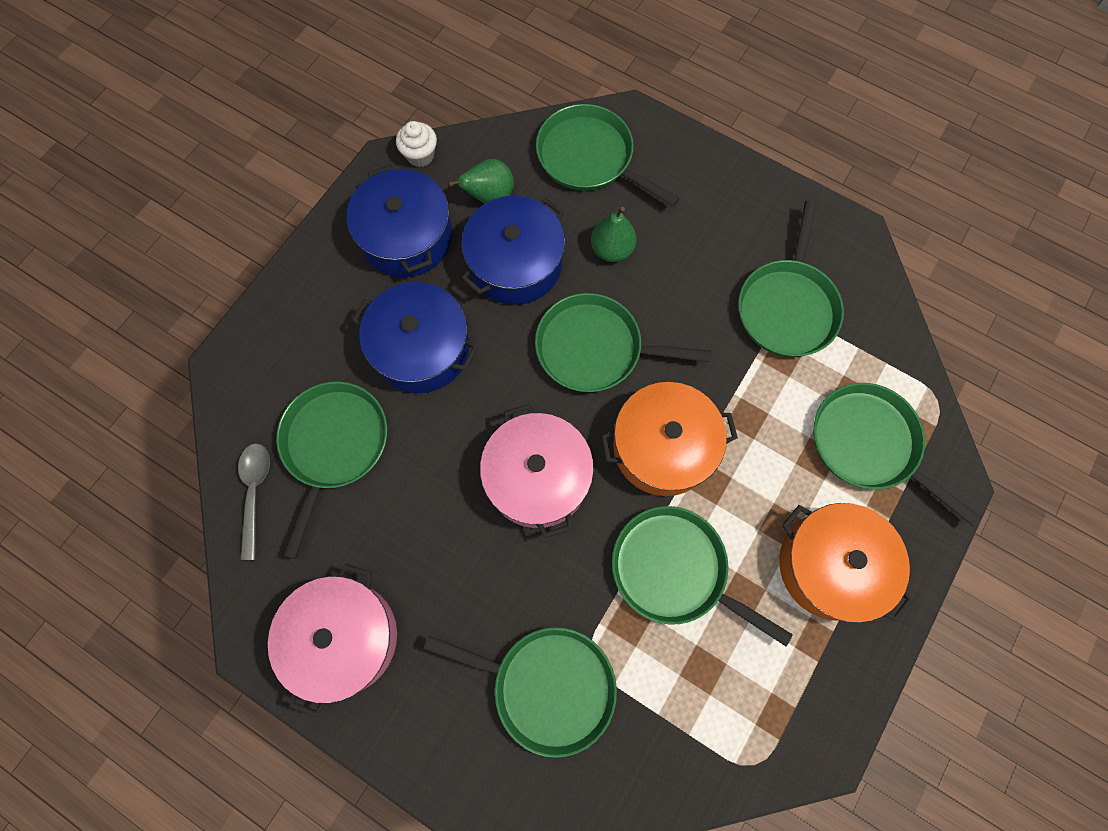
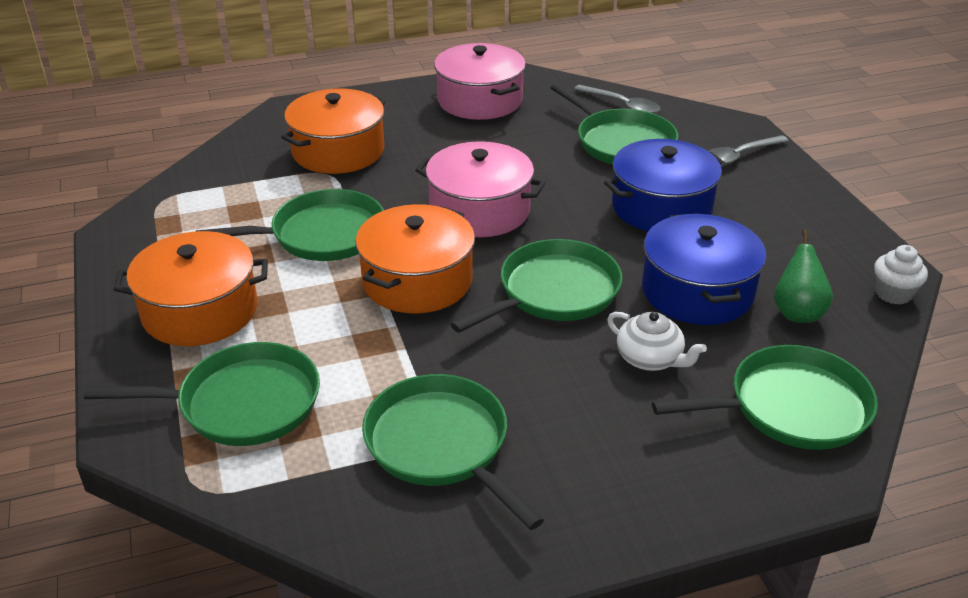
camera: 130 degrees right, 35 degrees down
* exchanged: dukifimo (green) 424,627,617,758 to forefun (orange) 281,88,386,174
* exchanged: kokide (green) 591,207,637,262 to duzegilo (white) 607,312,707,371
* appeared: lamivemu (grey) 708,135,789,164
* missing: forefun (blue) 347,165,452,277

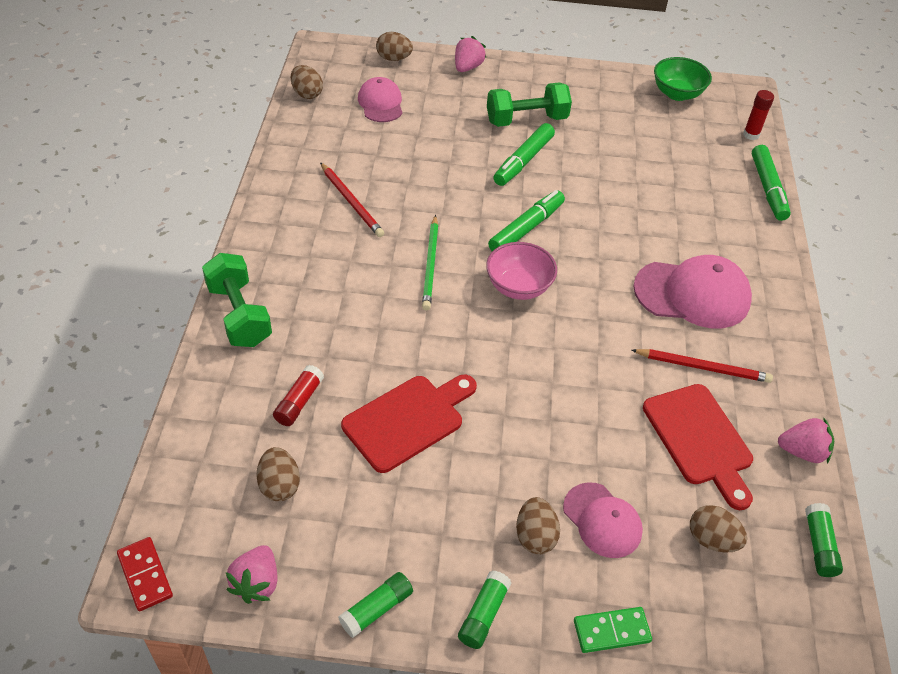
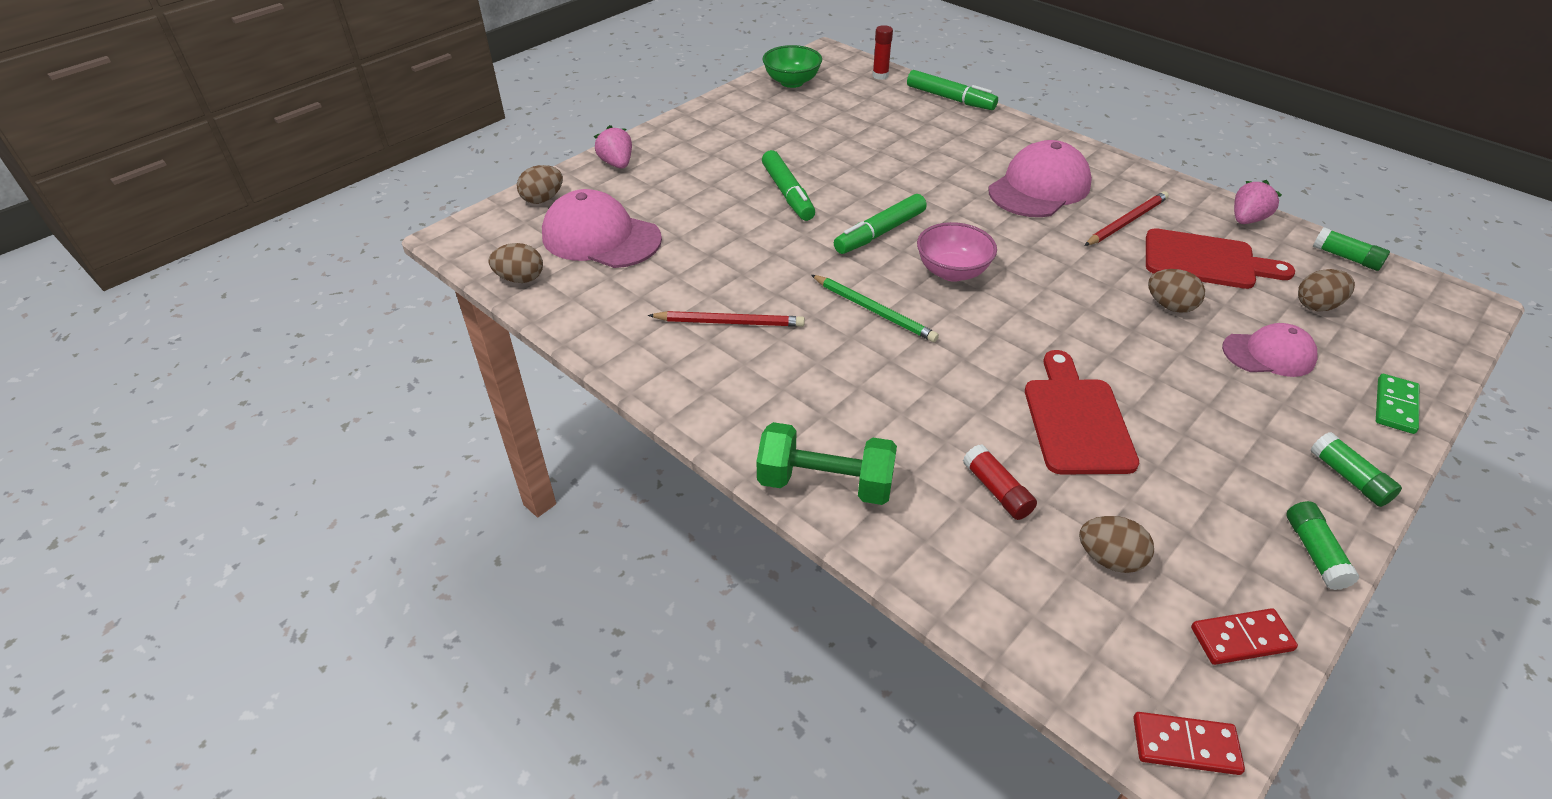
camera: 50 degrees left, 5 degrees down
* size: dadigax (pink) 358,77,402,122 = 542,189,662,268 x1.62
* spun: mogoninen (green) 488,190,565,251 = 834,194,927,254 120 degrees counterclockwise
* relocated: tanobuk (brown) 516,497,560,554 to 1148,269,1205,313
* exchanged: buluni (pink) 226,545,278,604 to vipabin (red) 1191,608,1298,665
* missing: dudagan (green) 487,83,572,127

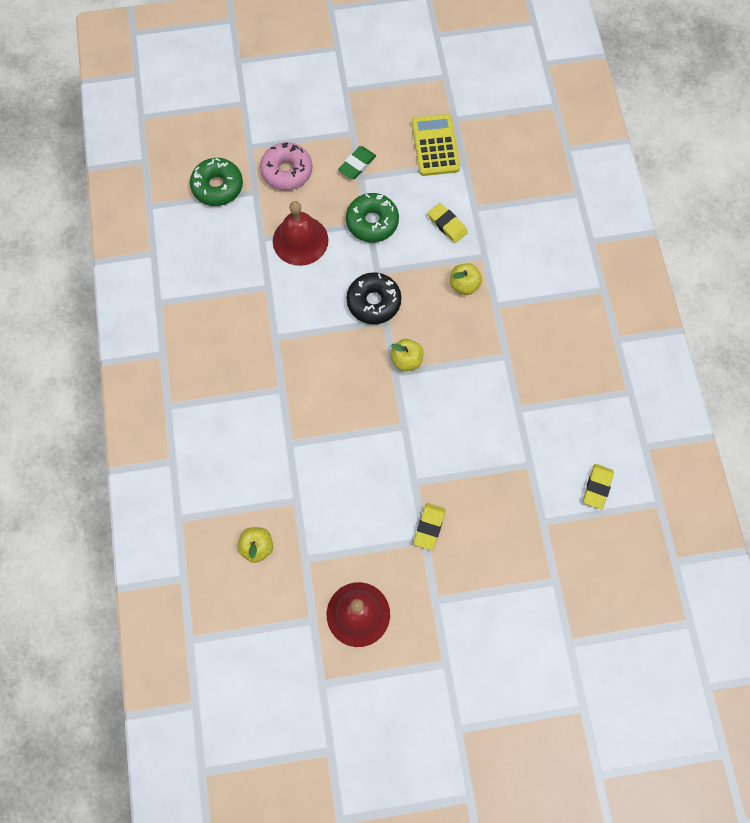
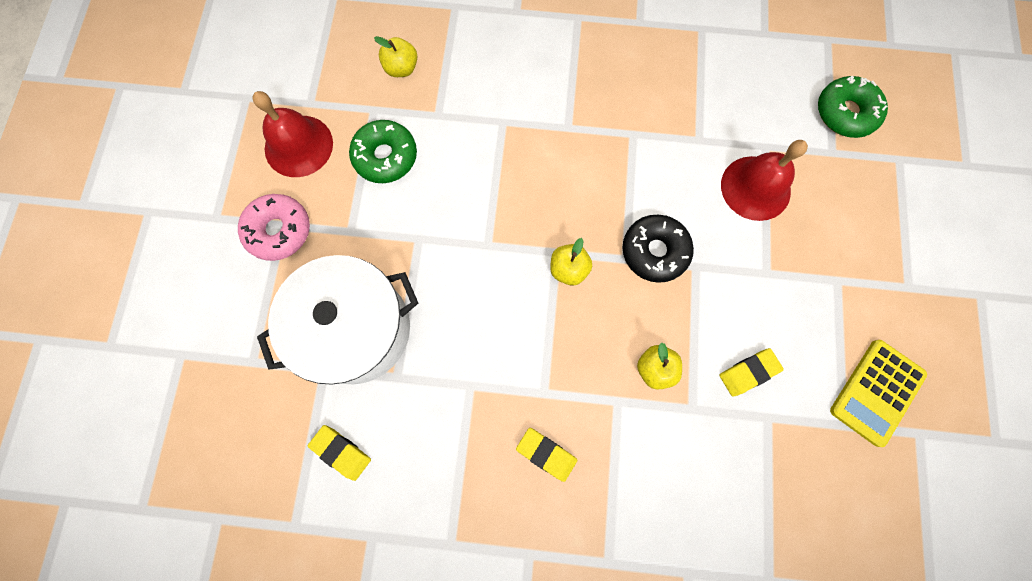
camera: 105 degrees right, 5 degrees up
* relocated: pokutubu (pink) 260,142,312,190 to 238,194,310,261
* appeared: forefun (white) 257,255,418,385
* relocated: pokutubu (green) 346,193,399,242 to 349,120,417,183
* relocated: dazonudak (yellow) 414,503,446,550 to 516,428,577,482
* spun: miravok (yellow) 412,114,460,176 = 830,340,927,447 120 degrees clockwise
* missing: dazonudak (green) 338,146,376,179

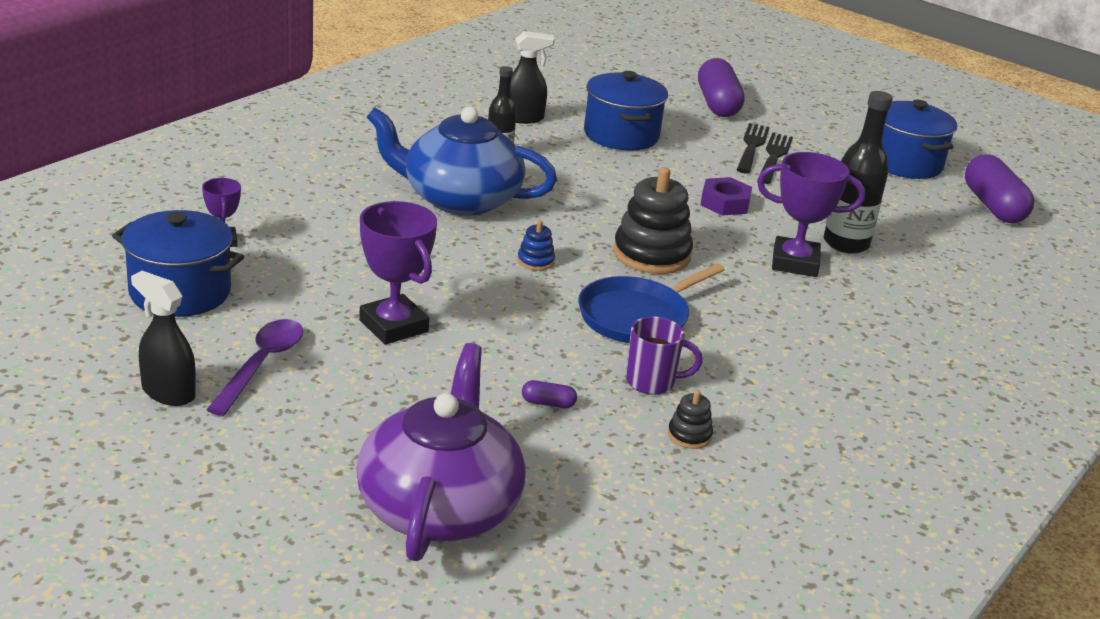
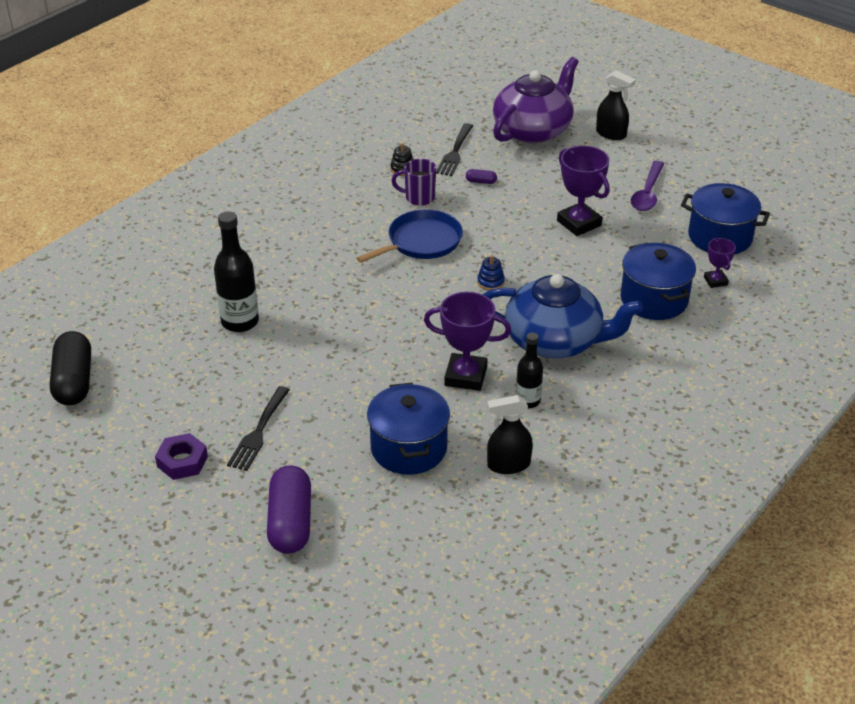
camera: 175 degrees left, 10 degrees up
* colour: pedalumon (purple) 965,154,1034,223 to pedalumon (black) 50,331,91,405
* relocated: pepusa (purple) 700,177,752,216 to 155,433,208,480
* relocated: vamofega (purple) 757,152,865,277 to 424,292,511,391
* relocated: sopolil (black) 737,123,770,174 to 436,123,473,176
* spun: duzegilo (purple) 356,343,526,561 = 493,57,578,143 150 degrees counterclockwise
* relocated: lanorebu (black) 131,271,196,406 to 596,71,636,140
* relocated: forefun (blue) 882,100,957,179 to 621,243,696,320
* missing: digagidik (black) 613,167,693,274

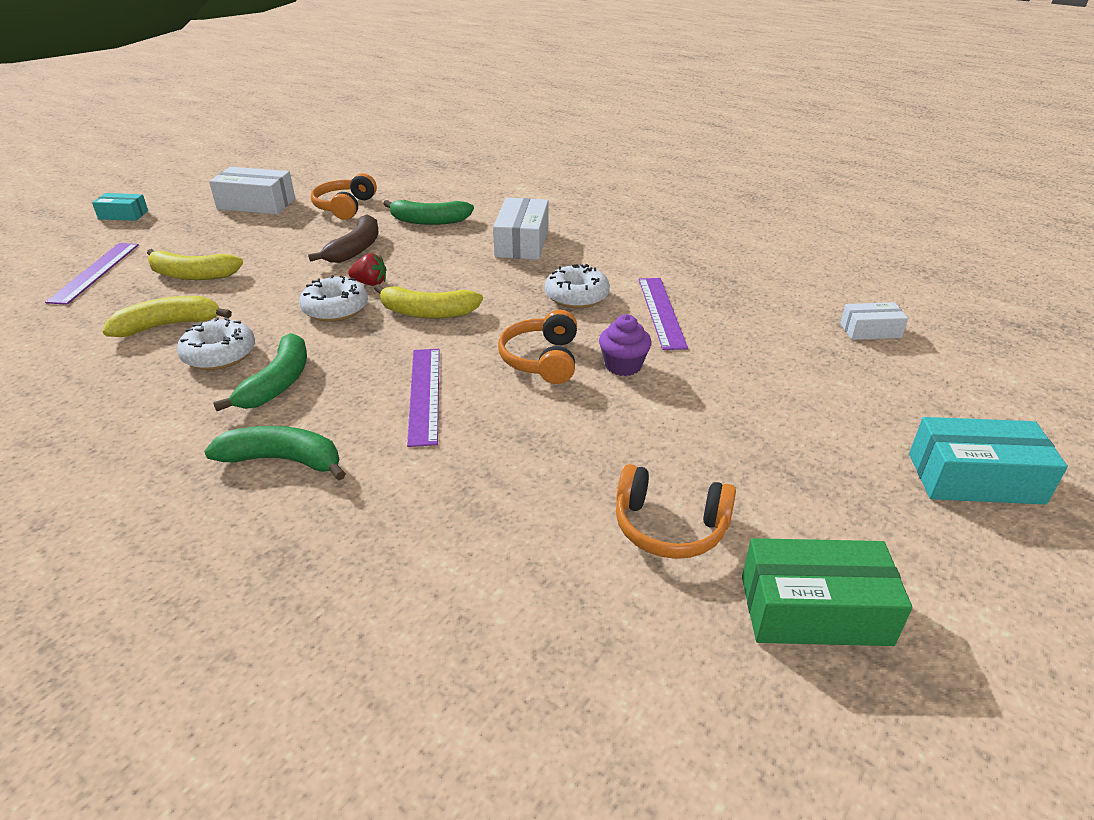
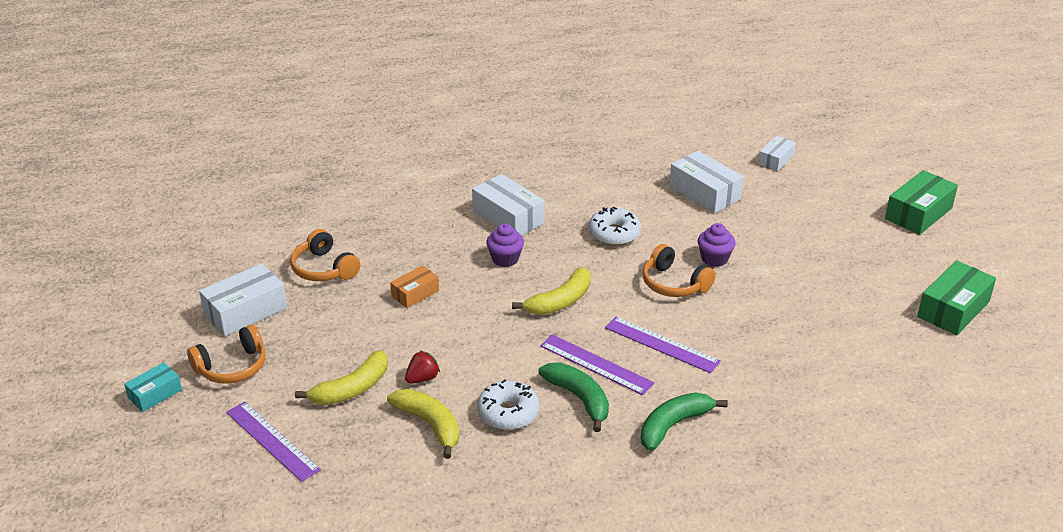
camera: 50 degrees left, 0 degrees up
* relocated: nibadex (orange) 616,464,736,559 to 187,325,266,384
* spun: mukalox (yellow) 103,296,232,337 = 387,389,459,459 120 degrees clockwise
* exchanged: mukalox (brown) 308,214,378,263 to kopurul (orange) 390,265,439,308
* relocated: buluni (red) 348,253,386,286 to 405,351,440,384
* appeared: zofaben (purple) 486,224,524,267
* relocated: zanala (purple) 639,278,688,350 to 540,334,654,395
* appeared: kopurul (white) 669,151,744,214
* colour: kopurul (turquoise) 909,417,1068,504 to kopurul (green) 885,170,958,235
* missing: pokutubu (white) 299,275,368,322
* missing: mukalox (green) 383,200,474,225

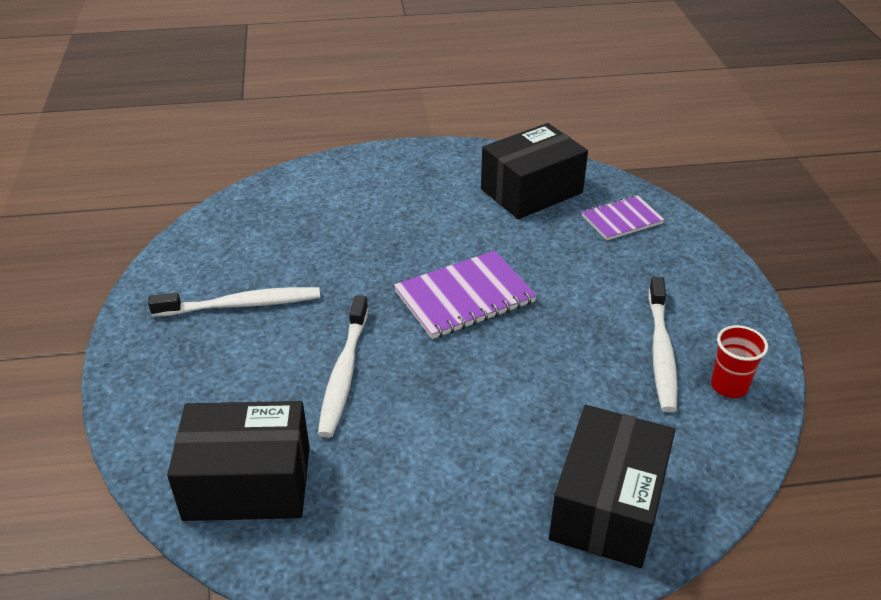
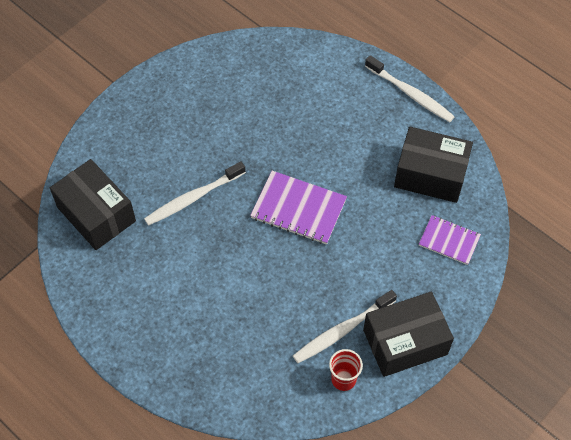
camera: 50 degrees right, 20 degrees up
* relocated: kopurul (black) 549,405,675,568 to 363,291,454,377
* relocated: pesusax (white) 148,287,320,317 to 365,55,455,122

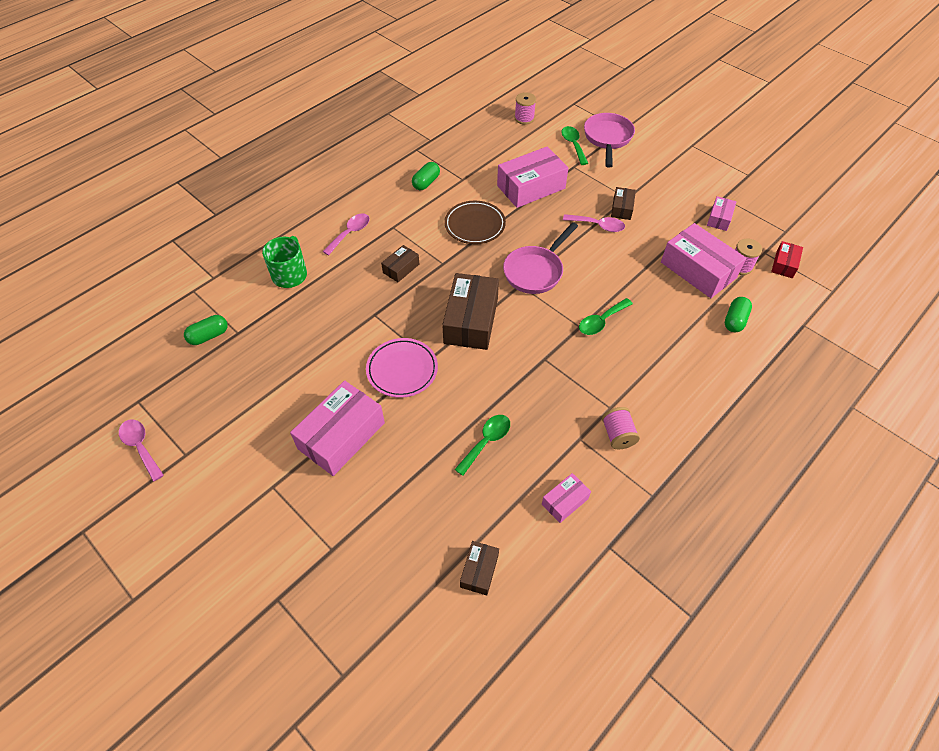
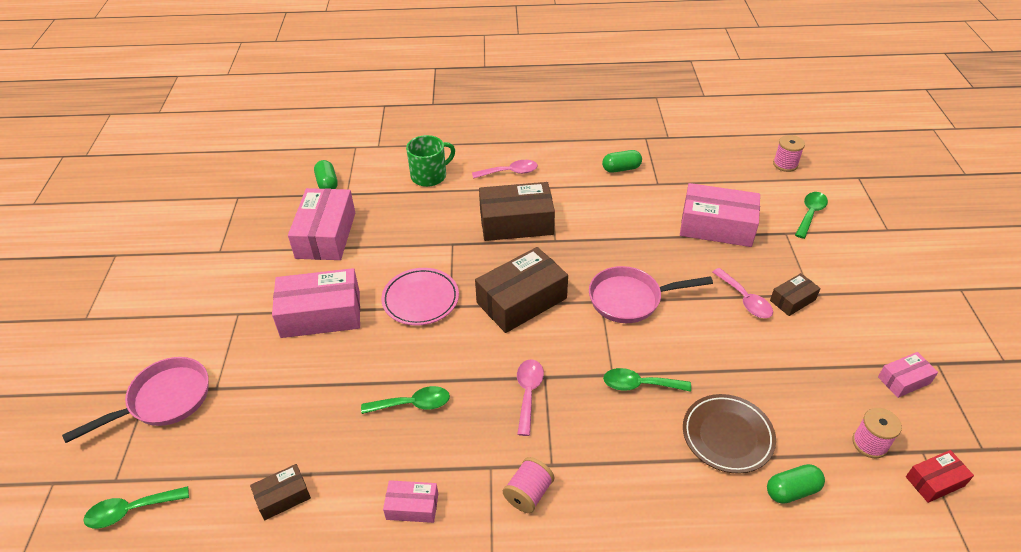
camera: 45 degrees right, 10 degrees down
* relocated: dukifimo (pink) 584,113,635,168 to 62,357,209,443
* appeared: lamivemu (green) 84,486,189,529
* relocated: kopurul (pink) 661,223,746,298 to 288,188,355,260
* spun: pedalumon (green) 184,315,228,345 = 314,160,338,189 60 degrees clockwise
* size: kopurul (brown) 381,245,419,282 = 479,182,555,241 x1.98
* relocated: lamivemu (pink) 119,419,164,482 to 517,359,544,436
* relocated: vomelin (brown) 444,201,506,244 to 683,394,776,474

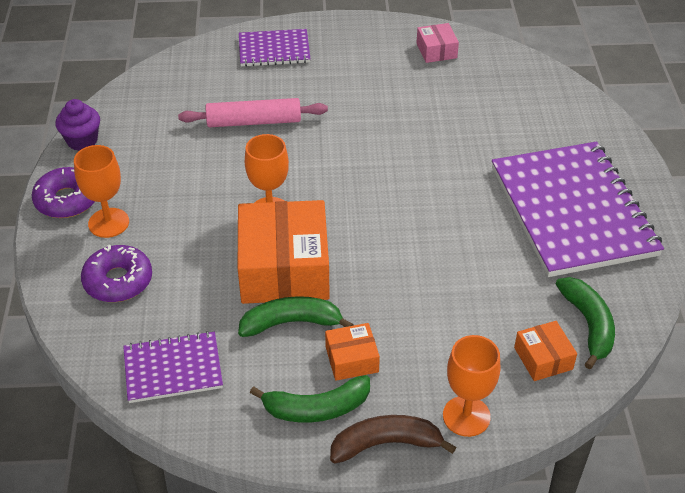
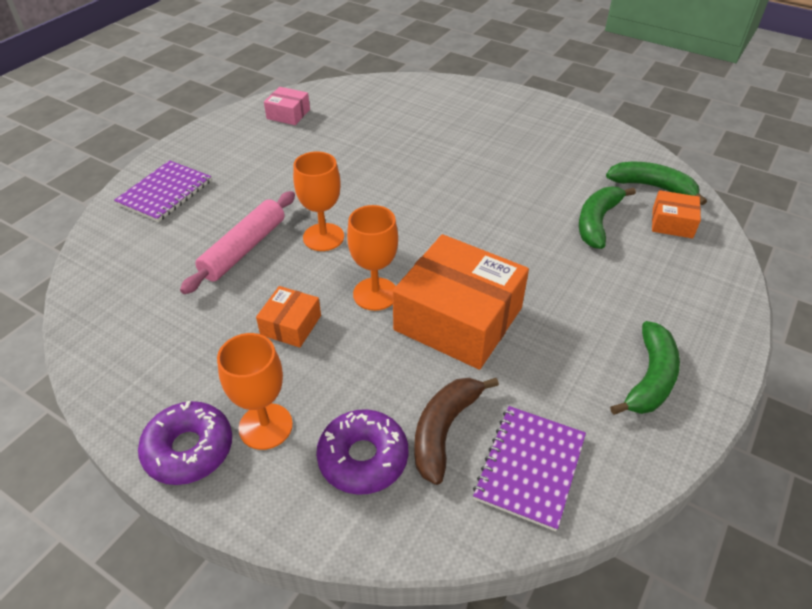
camera: 55 degrees left, 0 degrees up
* relocated: kopurul (orange) 325,323,380,381 to 256,286,321,348
* relocated: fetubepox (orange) 443,335,500,437 to 293,152,344,251
* relocated: mukalox (brown) 330,415,456,463 to 414,378,499,485
* relocated: mukalox (green) 238,296,354,337 to 579,187,636,249
* missing: zofaben (purple) 55,99,100,151
* missing: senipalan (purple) 492,142,664,277

